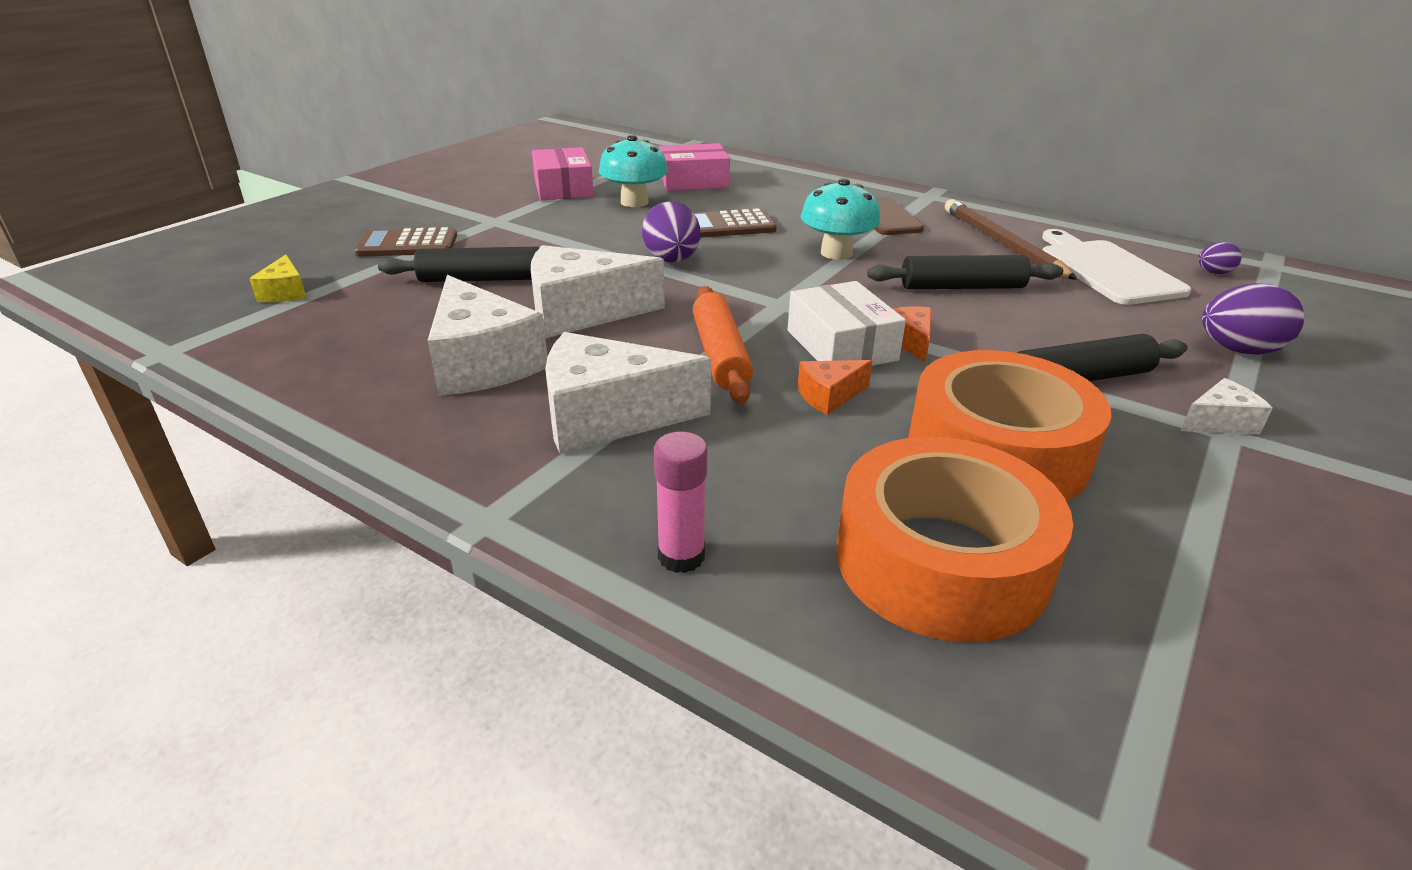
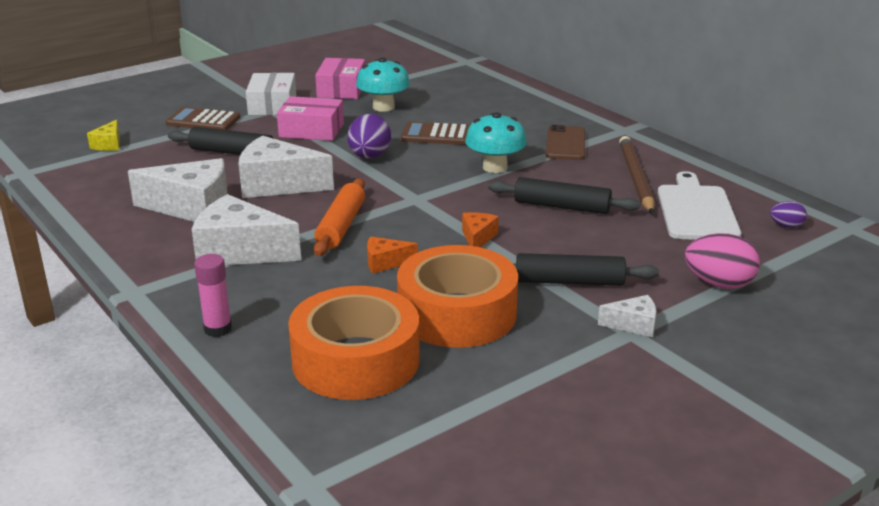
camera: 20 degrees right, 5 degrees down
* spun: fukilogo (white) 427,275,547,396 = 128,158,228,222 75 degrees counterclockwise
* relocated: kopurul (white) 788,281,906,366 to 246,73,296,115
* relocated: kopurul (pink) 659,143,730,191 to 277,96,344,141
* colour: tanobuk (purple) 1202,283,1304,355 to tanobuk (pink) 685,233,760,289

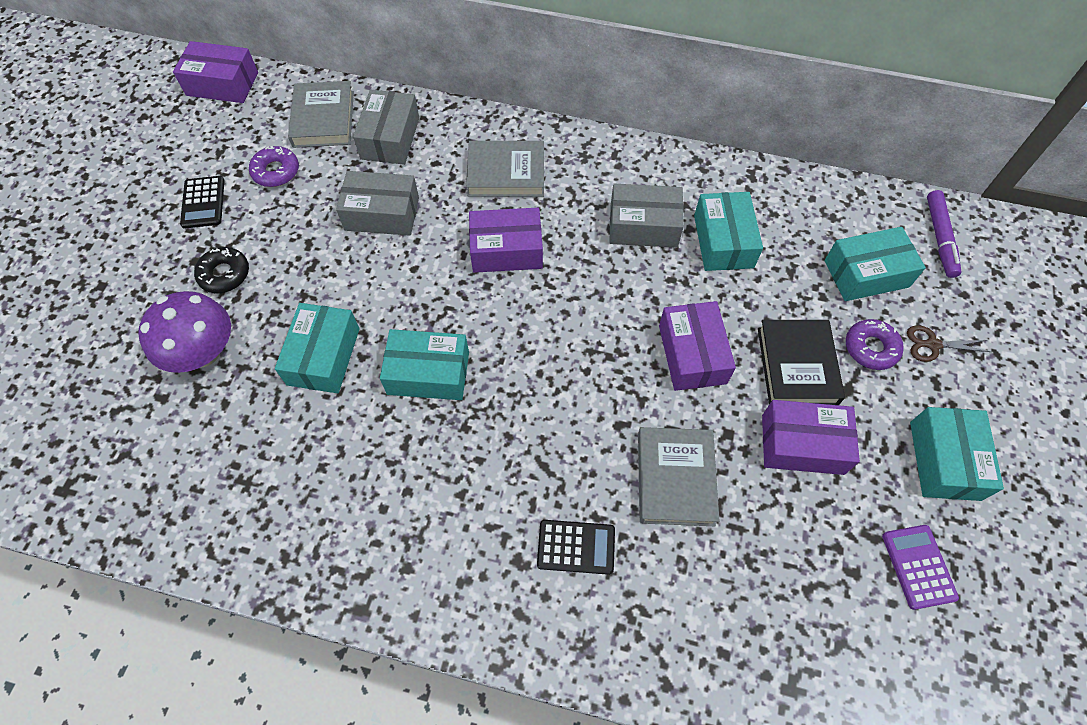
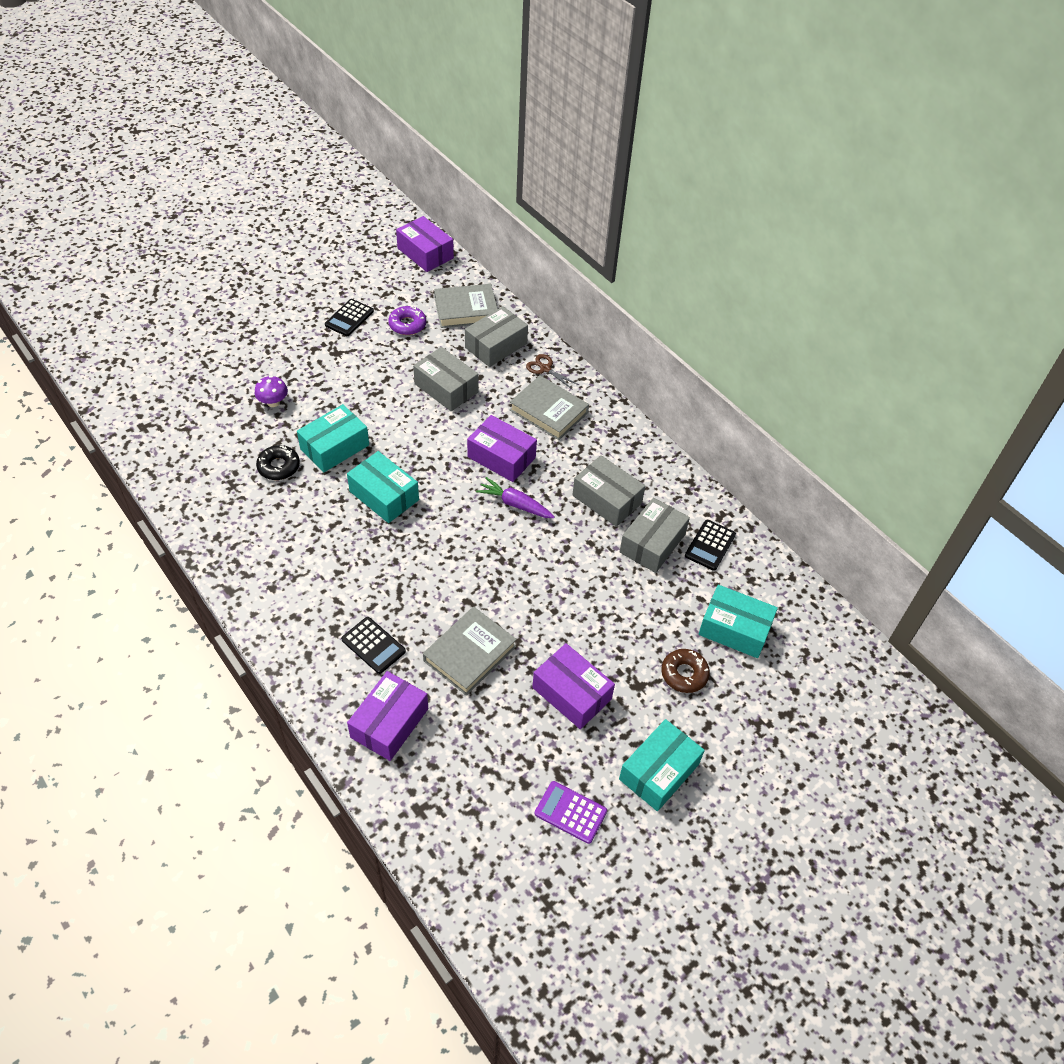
camera: 35 degrees right, 10 degrees down
* size: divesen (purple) 138,291,231,373 = 255,375,288,407 x0.54
* relocated: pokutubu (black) 194,247,249,293 to 256,445,300,480
* relocated: kopurul (purple) 659,301,736,391 to 347,671,428,761
* spun: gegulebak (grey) 288,81,354,148 = 434,284,497,328 45 degrees clockwise
* appeared: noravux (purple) 476,477,554,518
* relocated: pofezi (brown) 907,325,991,362 to 526,354,579,390
* spun: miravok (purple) 882,525,959,610 = 535,781,607,844 90 degrees counterclockwise
* colour: kopurul (turquoise) 694,192,763,271 to kopurul (grey) 620,497,690,573
* colour: pokutubu (purple) 846,319,904,370 to pokutubu (brown) 661,649,710,693
* appeared: miravok (black) 685,520,736,571
* missing: gegulebak (black) 758,320,845,405
* missing: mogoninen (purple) 927,190,961,278

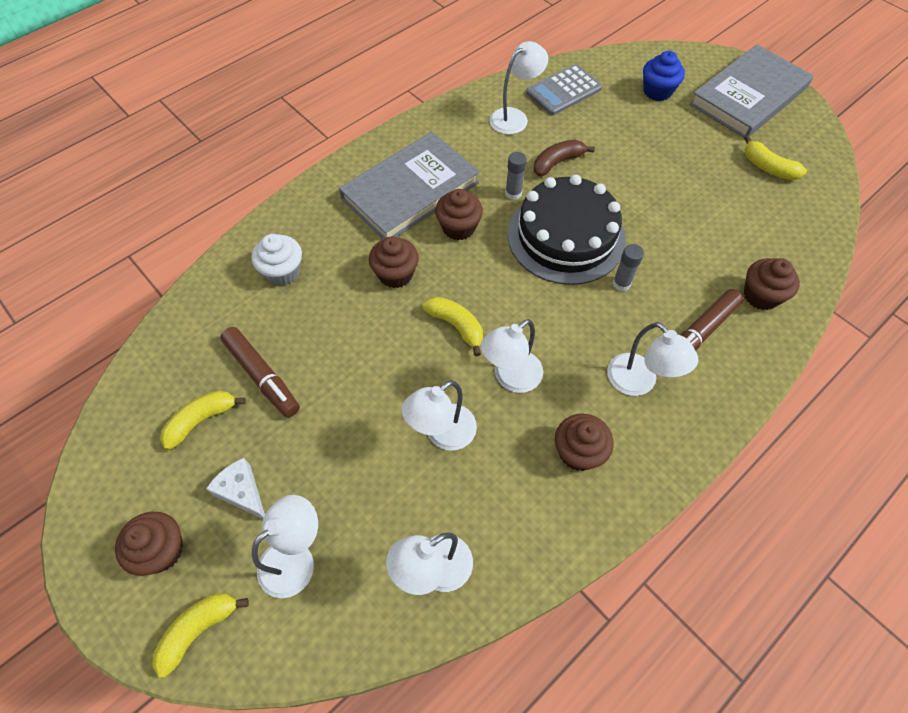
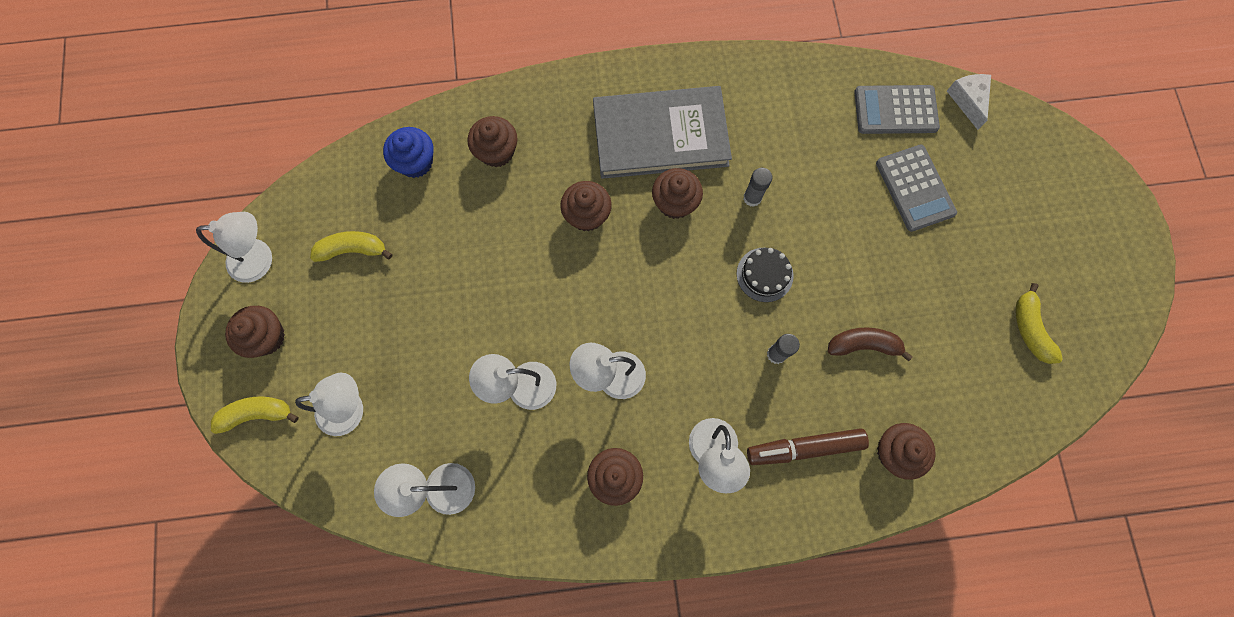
camera: 35 degrees right, 15 degrees up
* relocated: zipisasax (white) 489,41,548,134 to 196,212,272,283
* relocated: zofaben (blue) 643,51,685,101 to 383,127,434,178
* colour: zofaben (white) 252,234,302,286 to zofaben (brown) 467,116,518,167
* size: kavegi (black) 508,175,626,285 = 737,248,794,302 x0.45
* relocated: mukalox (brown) 534,140,595,176 to 828,327,913,362
* appeared: miravok (grey) 876,144,957,232
* relocated: fukilogo (white) 206,458,265,519 to 947,74,991,130
* missing: mogoninen (brown) 220,327,300,418
* missing: mukalox (yellow) 423,297,483,356
* missing: gegulebak (grey) 689,44,814,138

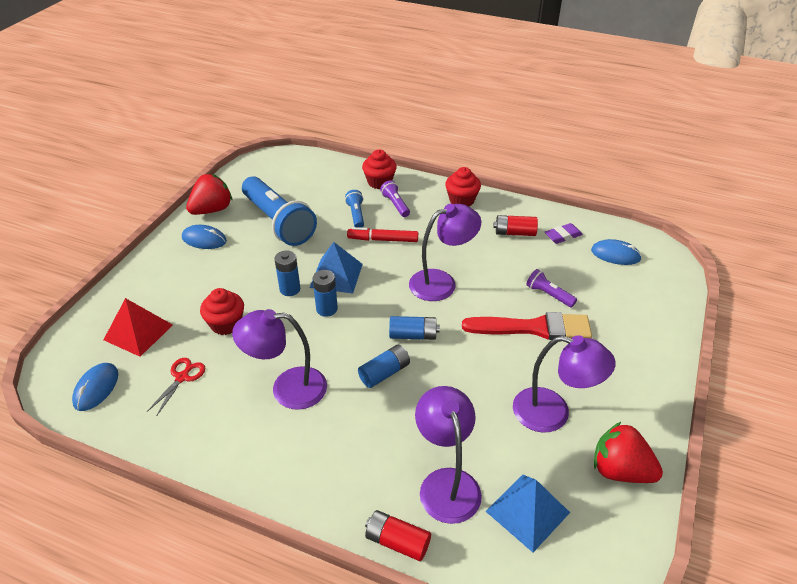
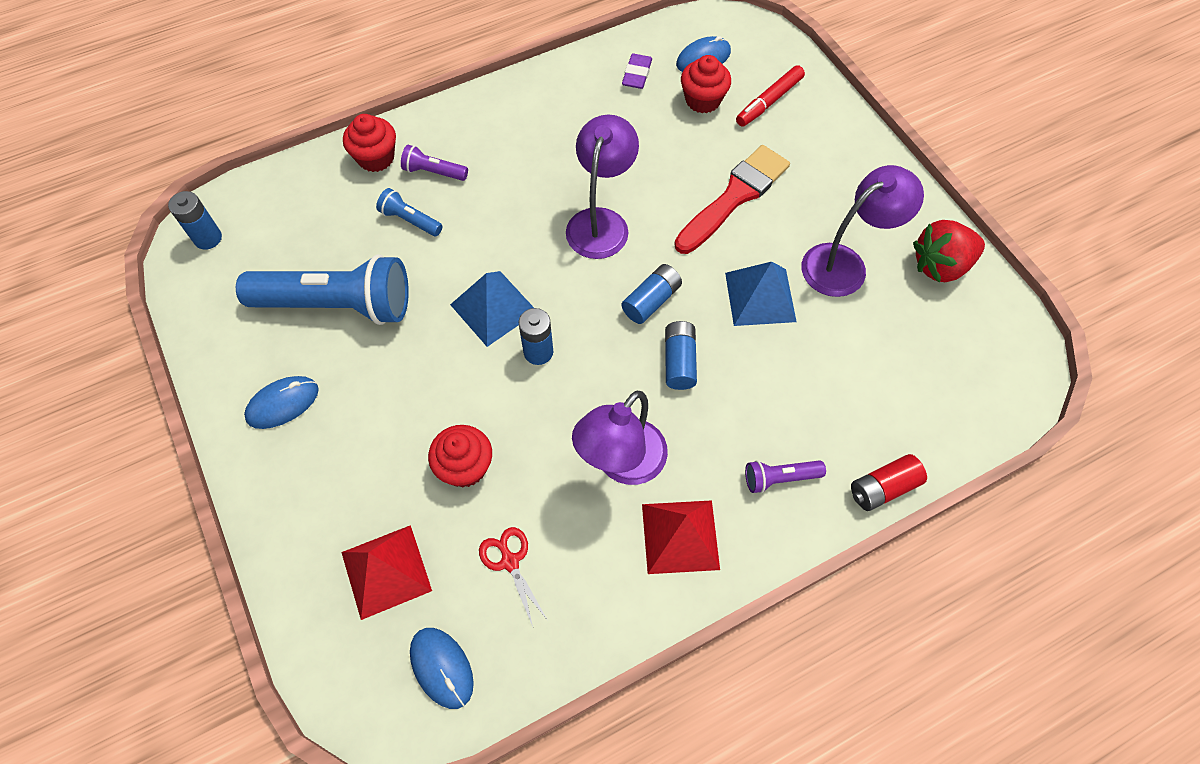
camera: 50 degrees left, 20 degrees up
* relocated: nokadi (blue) 274,250,300,296 to 168,191,222,250
* appeared: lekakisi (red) 642,500,720,574
* relocated: zofaben (red) 445,167,481,207 to 681,55,731,113
* relocated: lekakisi (blue) 485,475,570,552 to 725,262,797,326
* relocated: mogoninen (red) 347,227,418,242 to 736,65,805,127
* relocated: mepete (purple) 526,269,577,307 to 745,460,826,493
* missing: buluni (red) 186,174,233,215
* missing: zipisasax (purple) 415,386,482,524
* missing: nokadi (red) 493,215,538,236

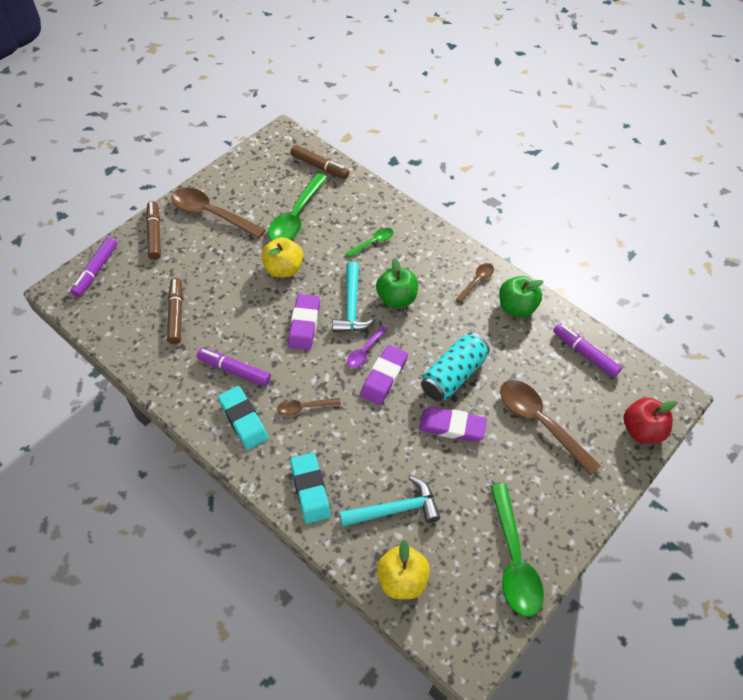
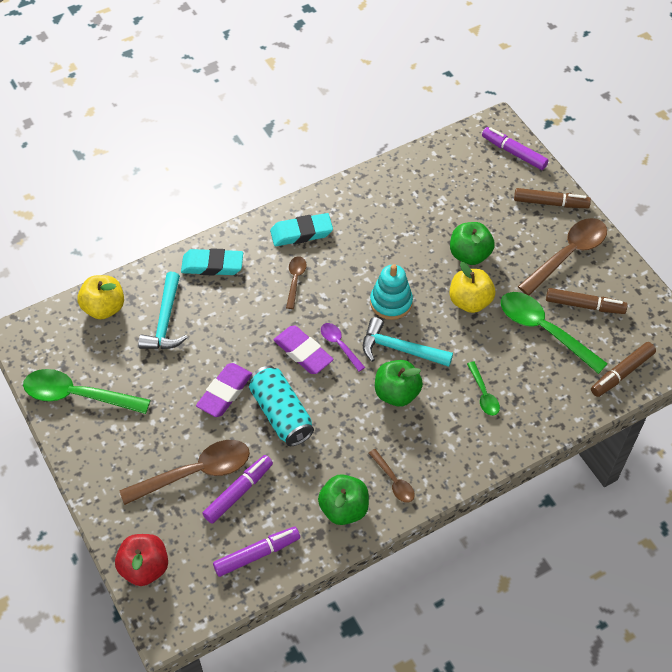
camera: 110 degrees right, 0 degrees up
* relocated: mogoninen (purple) 197,348,271,386 to 202,455,273,524
* exchanged: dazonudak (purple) 288,294,320,350 to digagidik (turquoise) 370,264,413,320
* appeared: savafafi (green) 450,222,495,265
* relocated: mogoninen (brown) 167,278,183,344 to 546,288,627,314

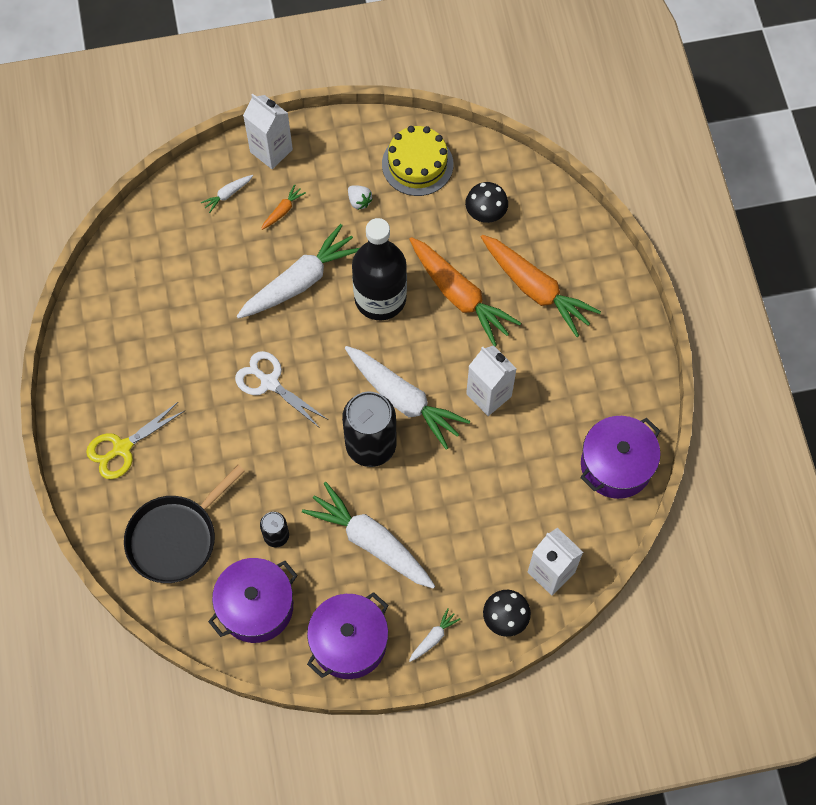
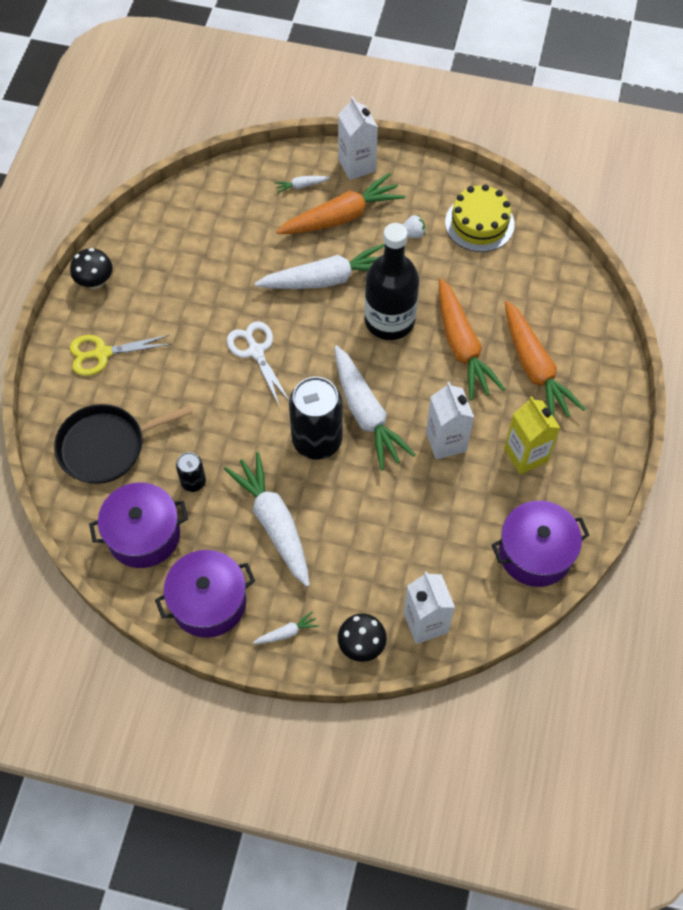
camera: 25 degrees right, 5 degrees down
* relocated: divesen (black) 465,182,508,223 to 70,248,113,289
* size: noravux (orange) 261,184,306,230 = 276,173,405,234 x2.36
* spun: buluni (white) 348,185,373,210 = 403,215,425,238 90 degrees counterclockwise
* appeared: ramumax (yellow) 504,396,560,474

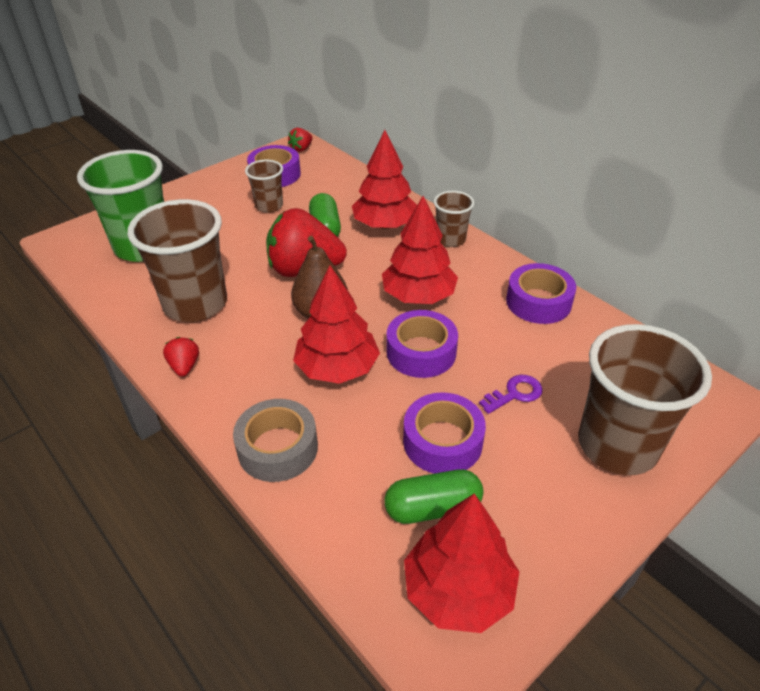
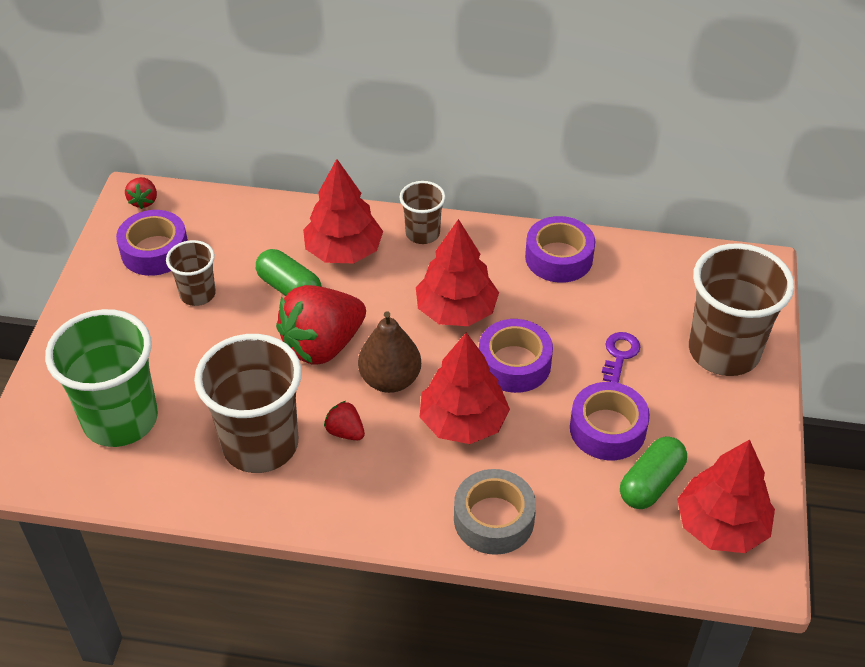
camera: 40 degrees left, 5 degrees up
* relocated: buluni (red) 163,337,199,377 to 324,401,365,440

